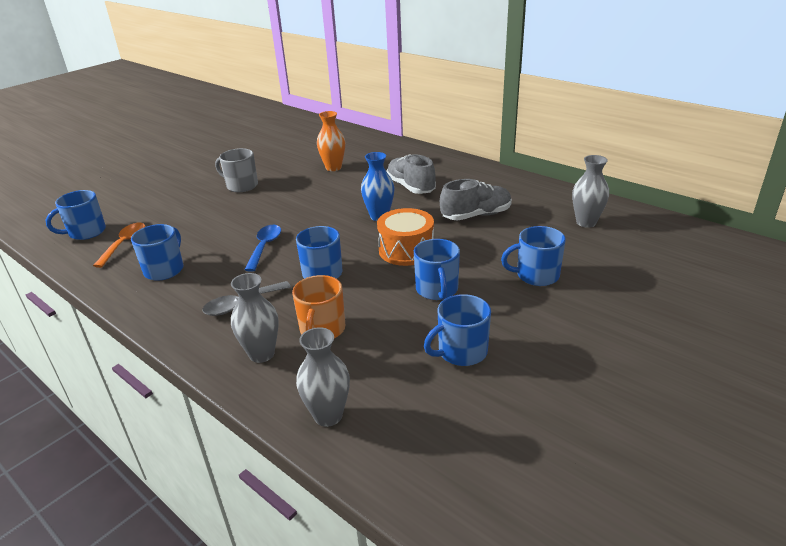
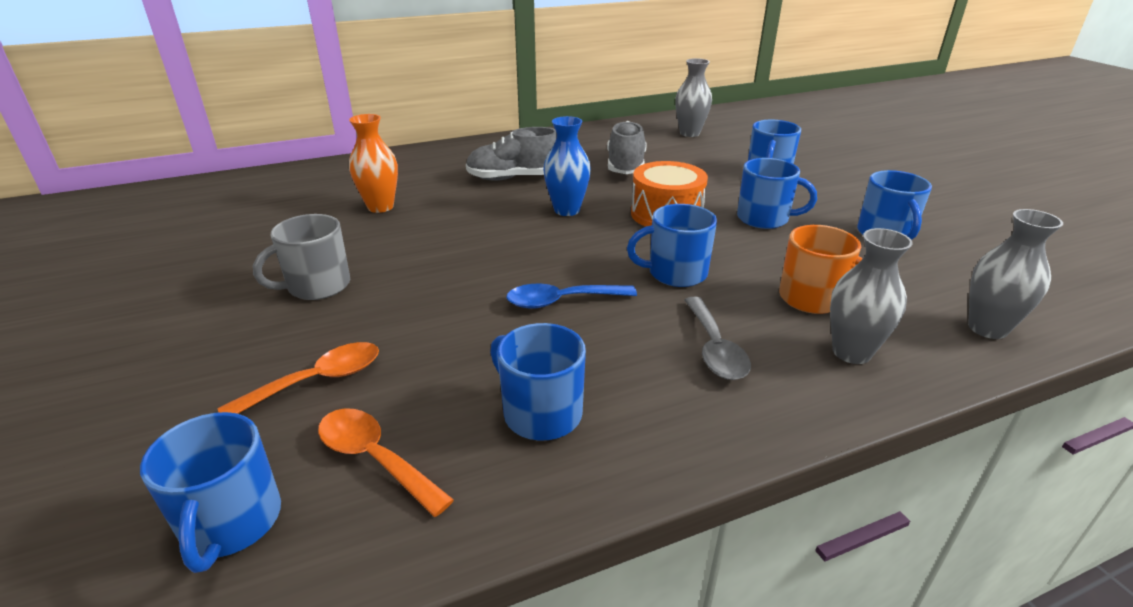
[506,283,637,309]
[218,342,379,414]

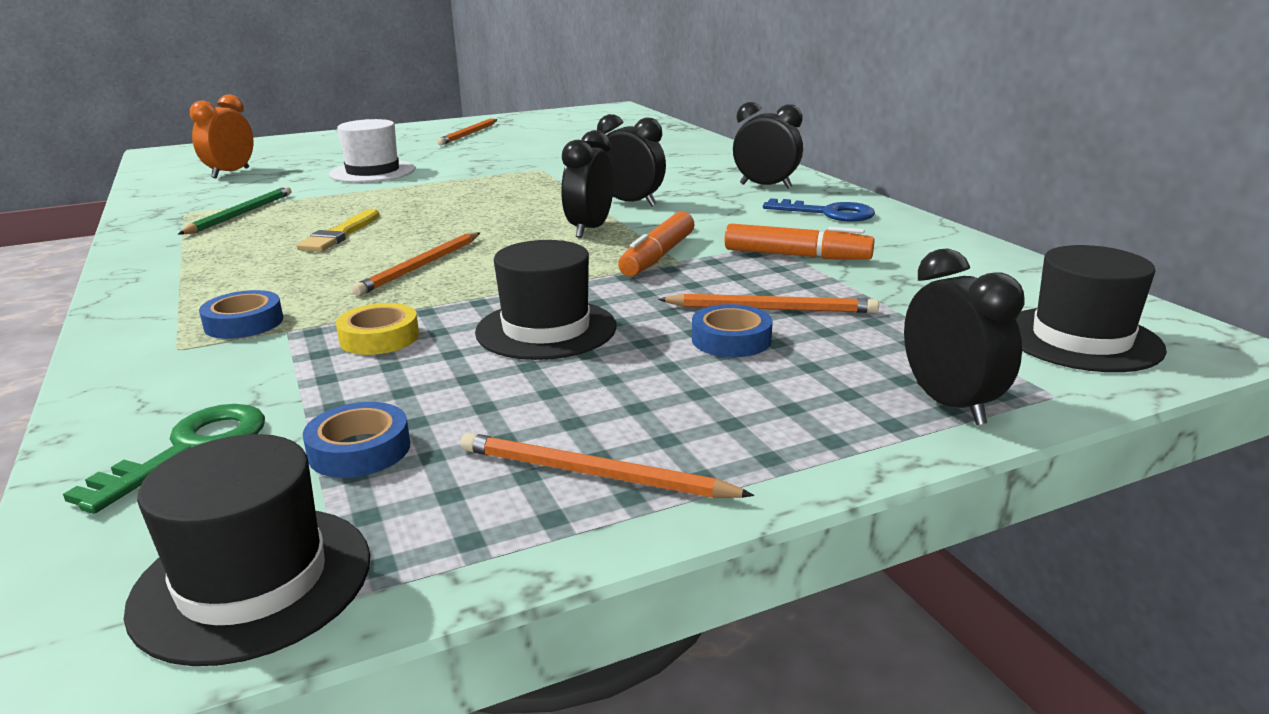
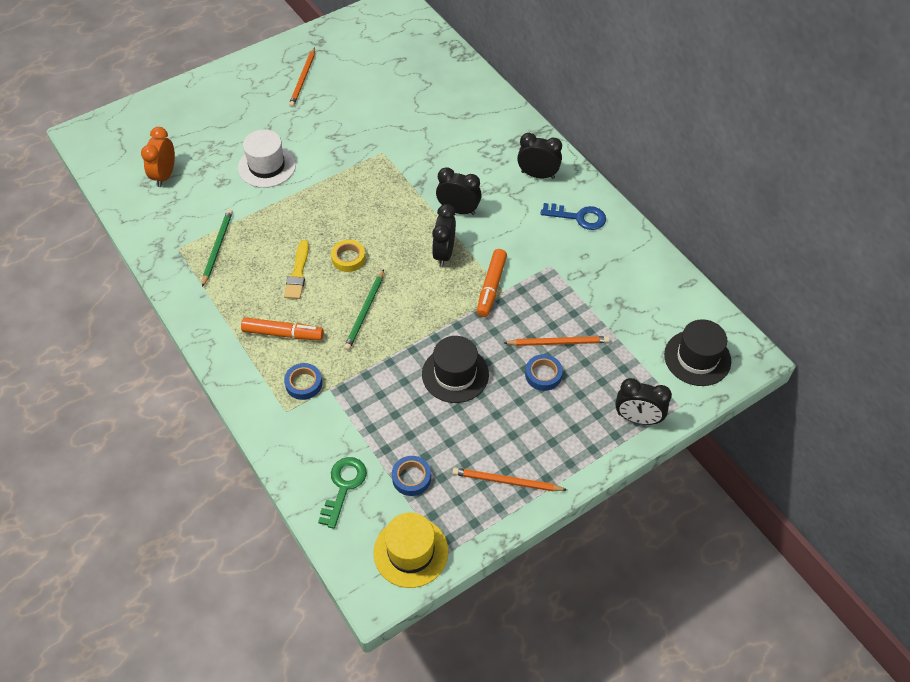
[241,317,324,340]
[344,269,384,350]
[615,378,672,425]
[331,240,366,272]
[373,513,448,588]

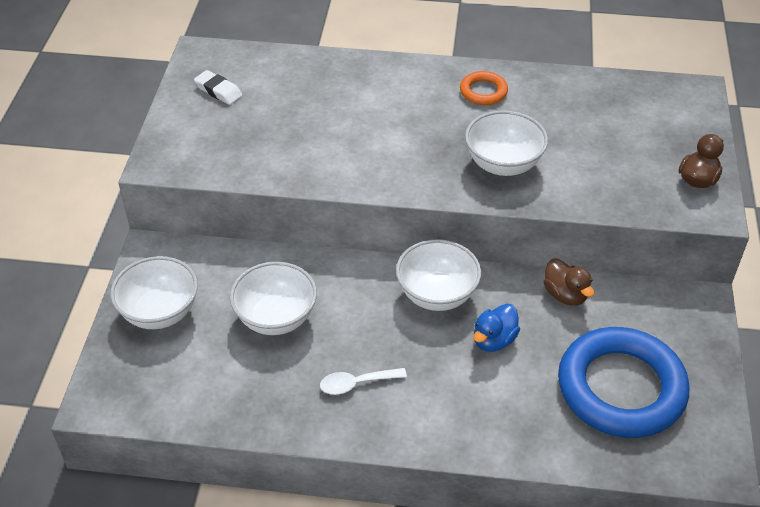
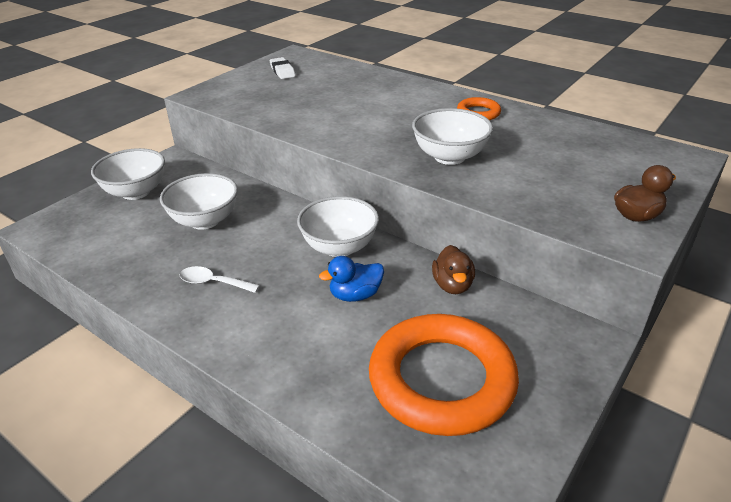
[369,314,519,436]

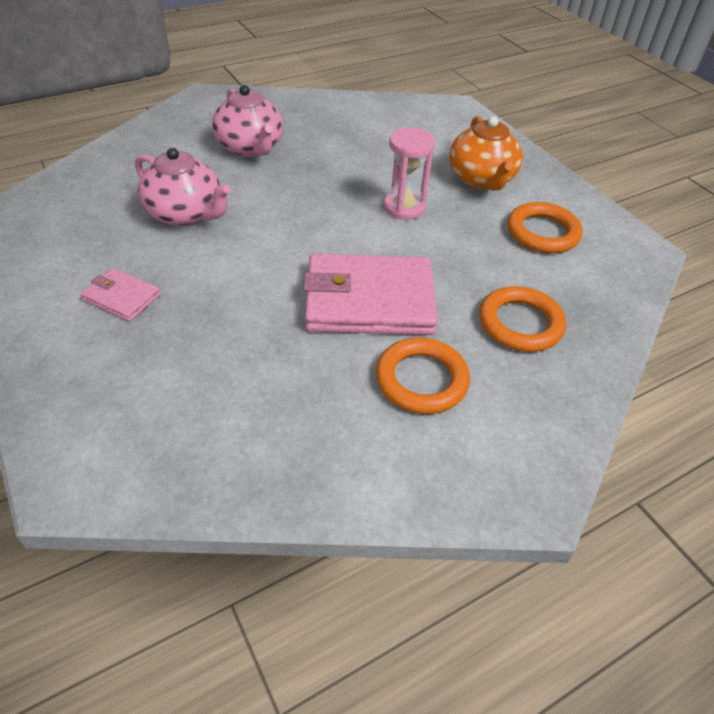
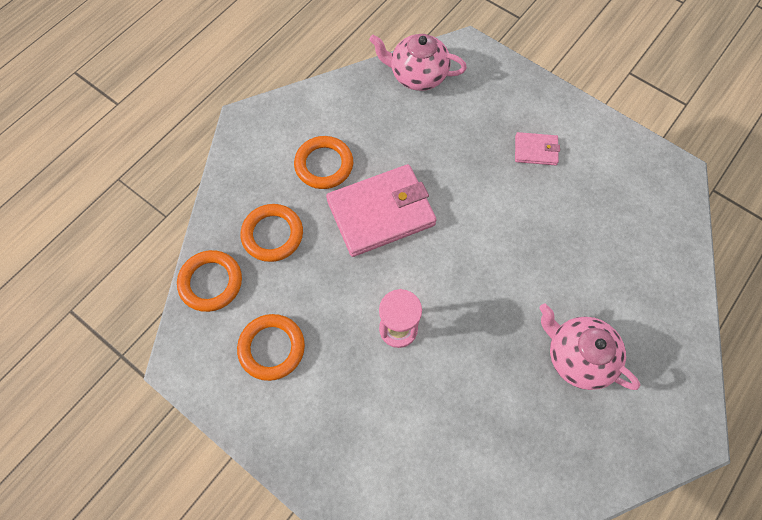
[449,116,523,190] (first image)
[369,34,467,91]
[177,250,242,312]

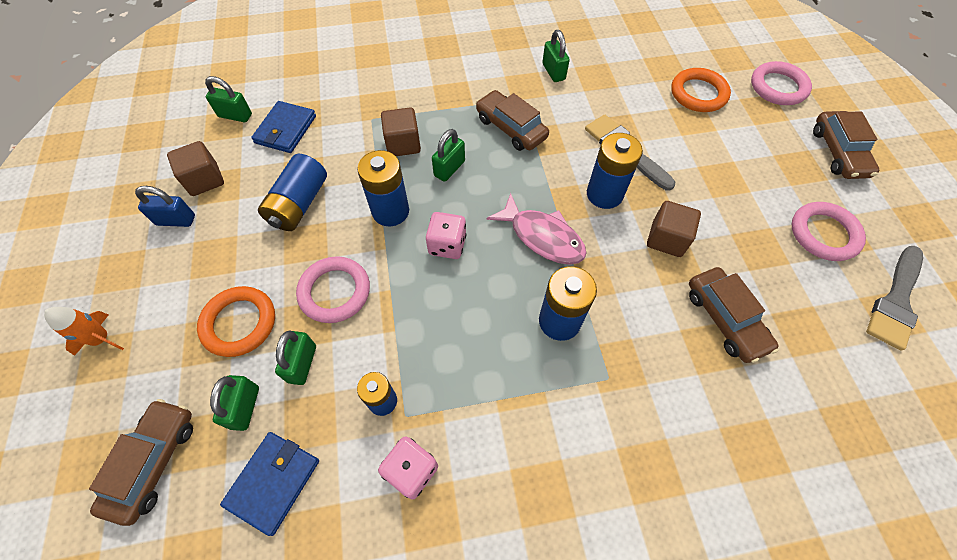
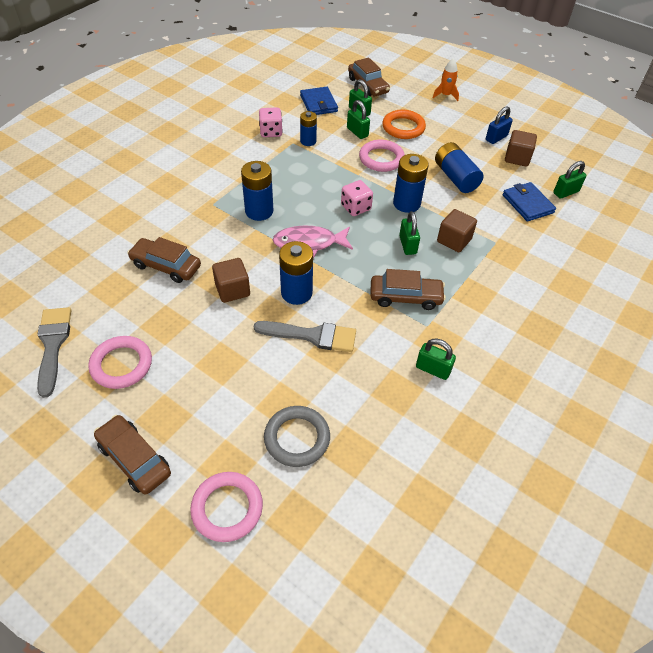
[264,406,330,467]

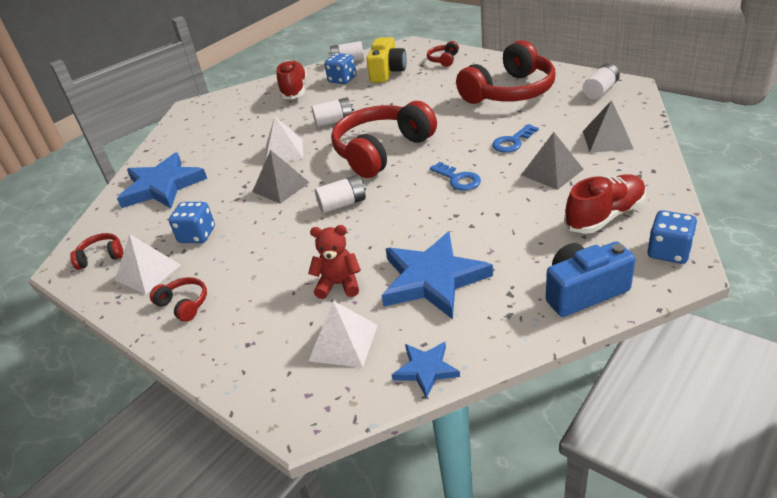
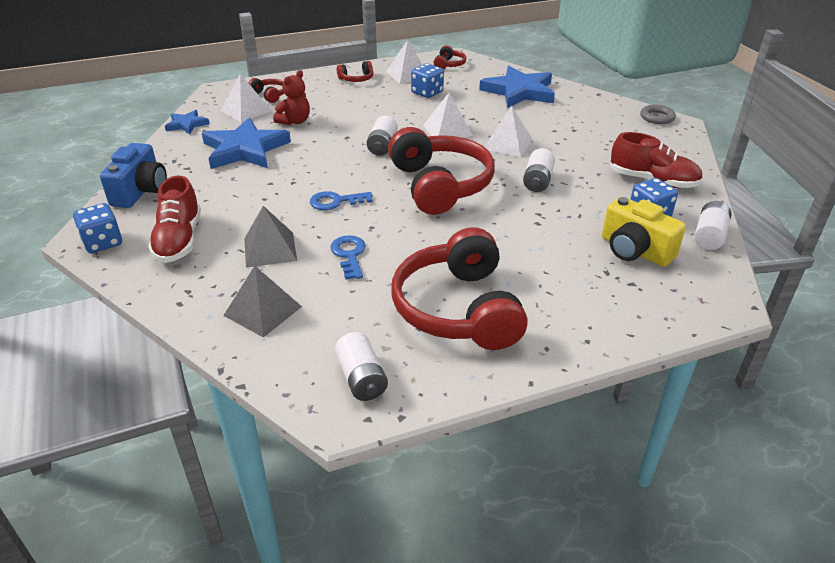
[249,78,285,103]
[423,93,473,138]
[640,105,676,124]

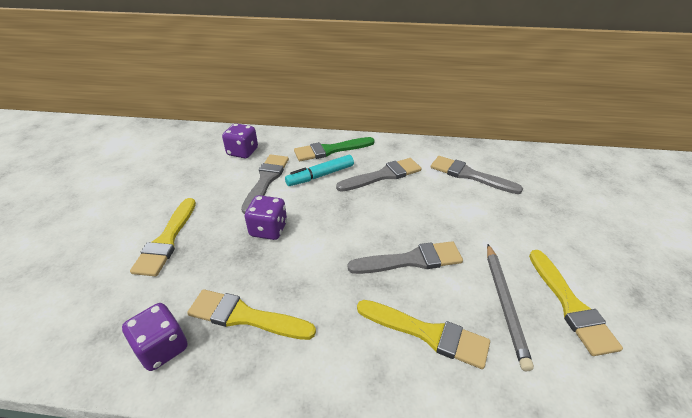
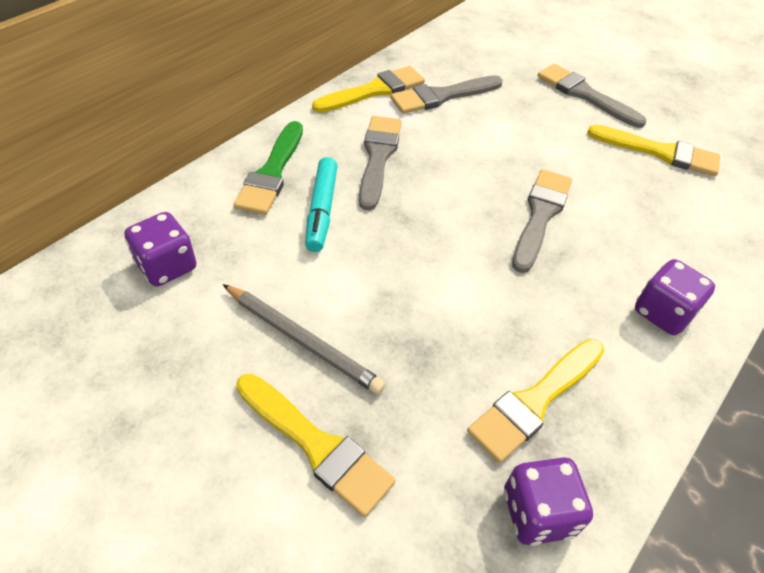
[537,64,647,128]
[635,259,715,335]
[223,284,386,395]
[312,66,425,113]

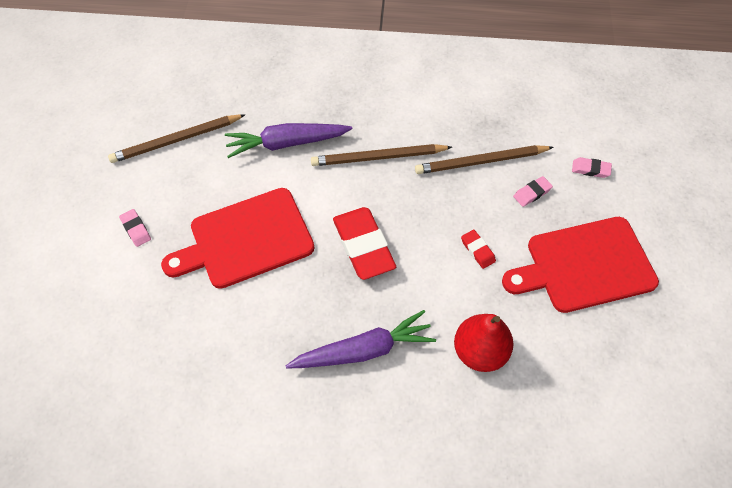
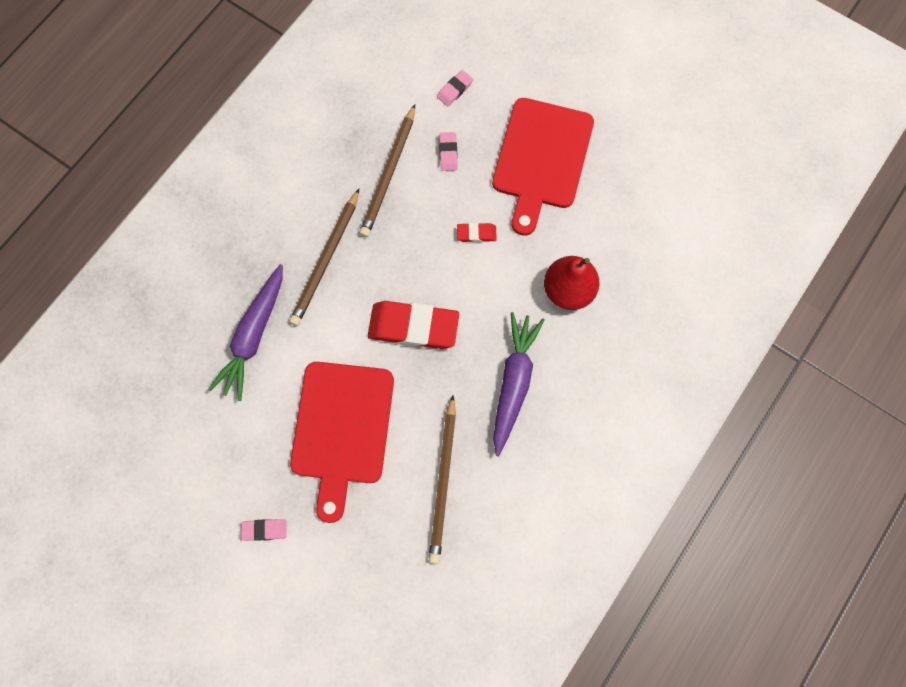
[429,395,456,564]

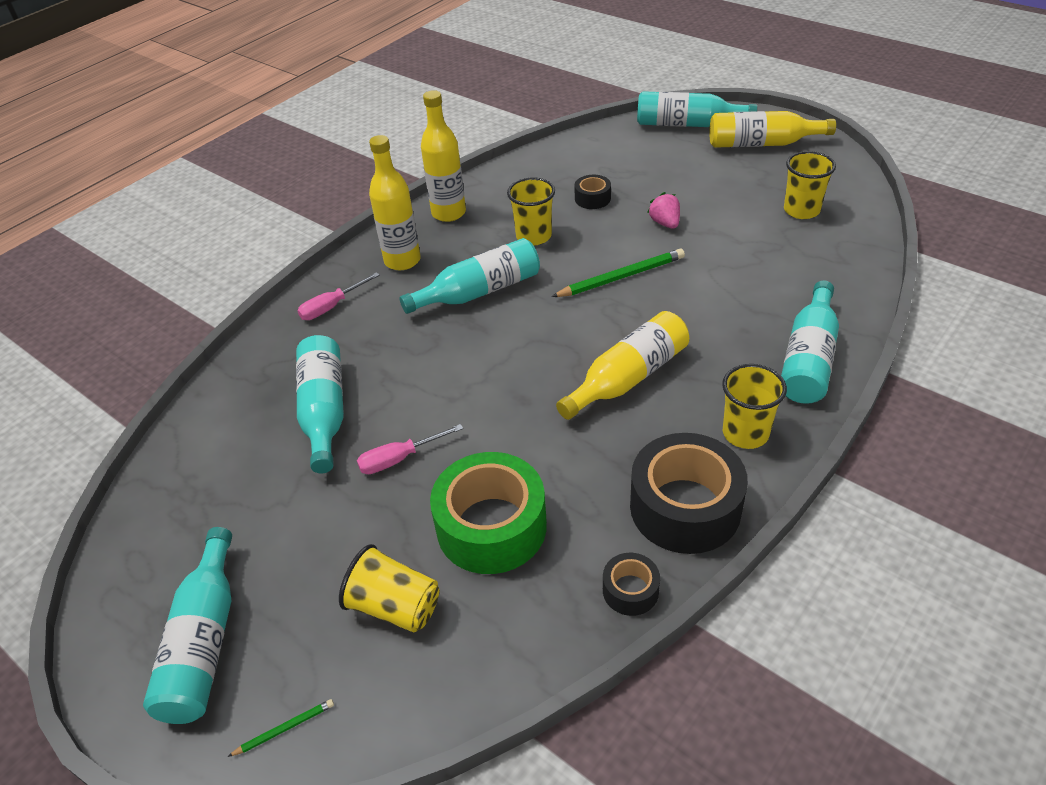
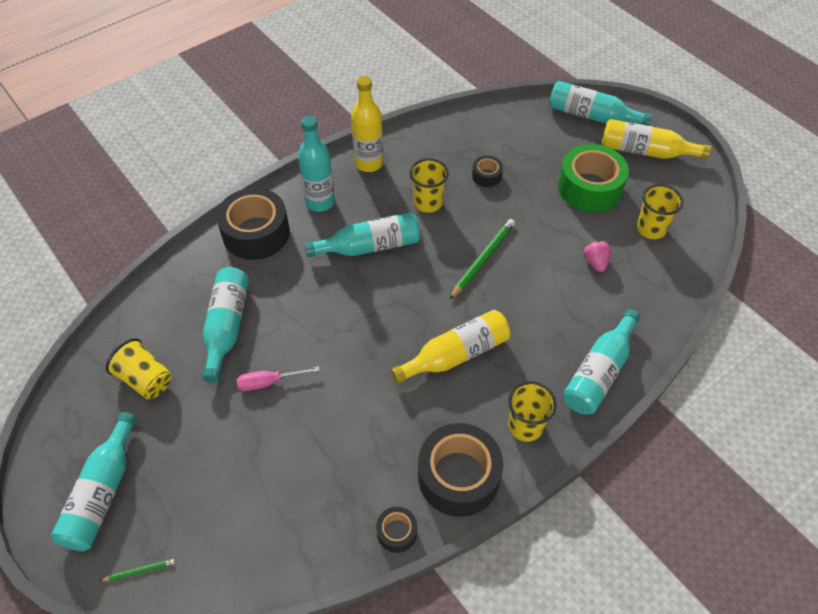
[298,116,335,212]
[582,240,611,272]
[450,219,515,299]
[217,188,290,260]
[558,144,629,212]
[106,338,171,399]

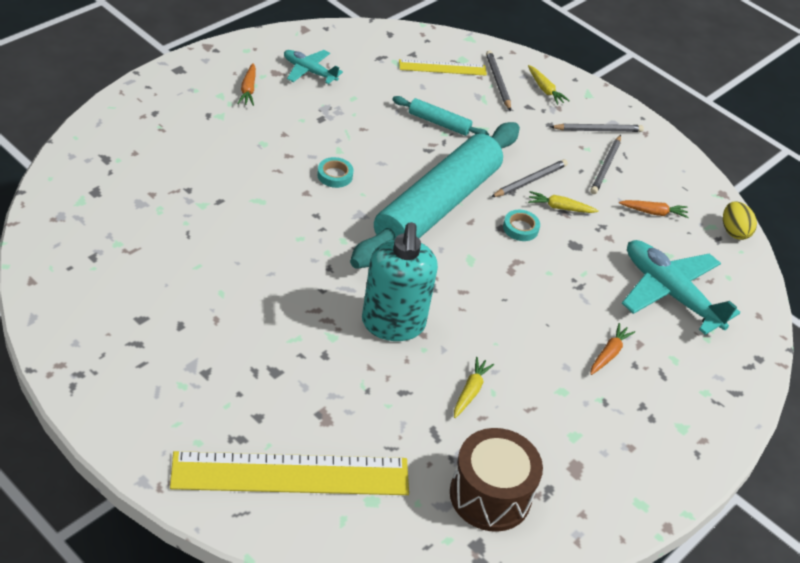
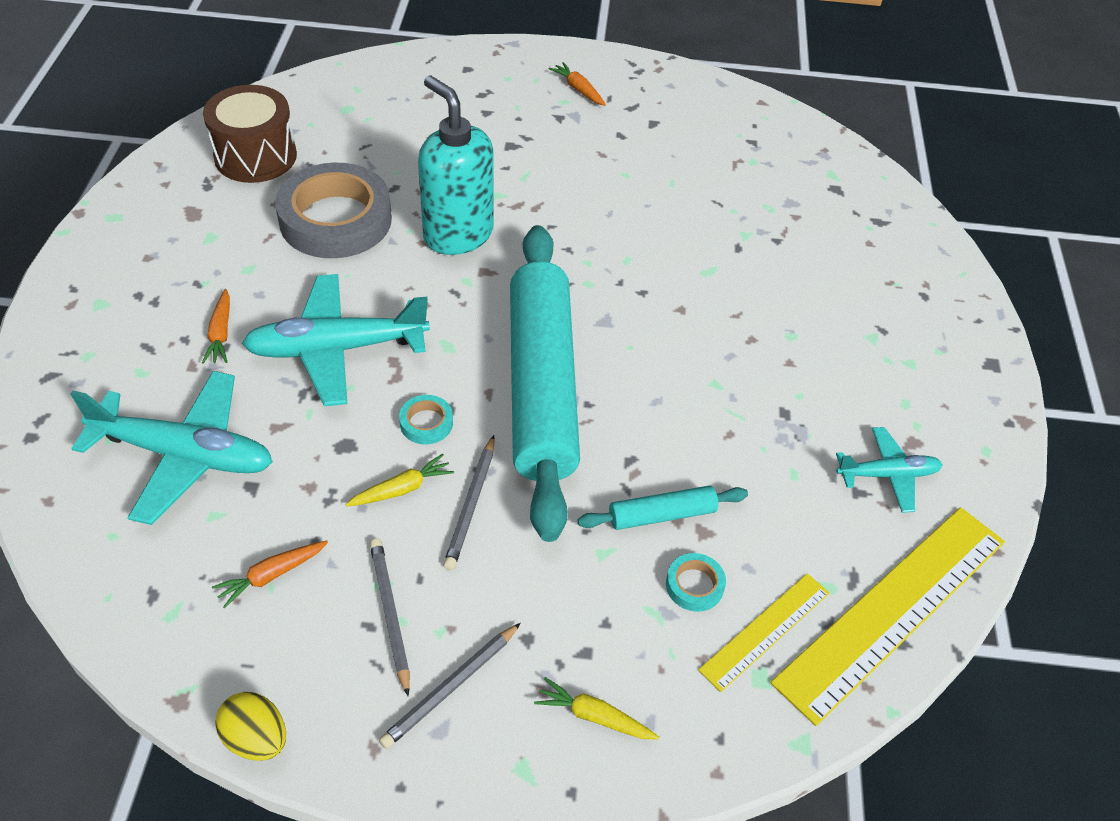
[486,50,511,111] (first image)
[549,62,606,106]
[666,553,726,612]
[215,692,286,761]
[275,163,392,258]
[770,507,1005,726]
[242,274,430,406]

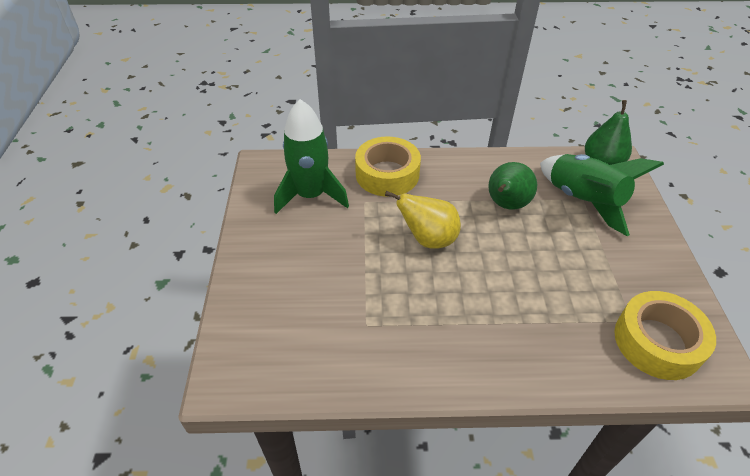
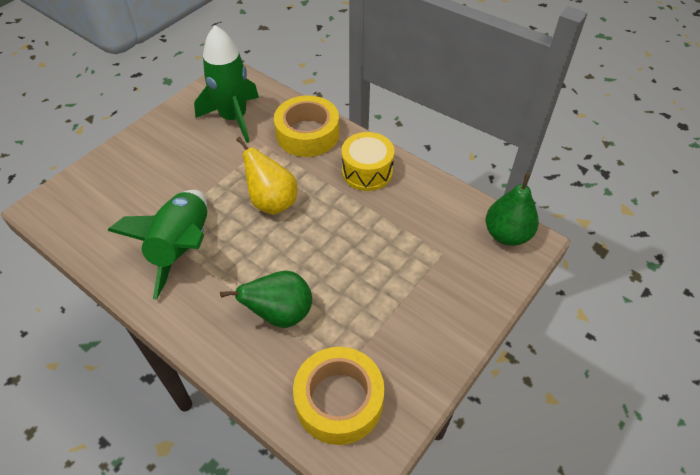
[107,190,207,300]
[220,271,312,328]
[341,132,394,191]

